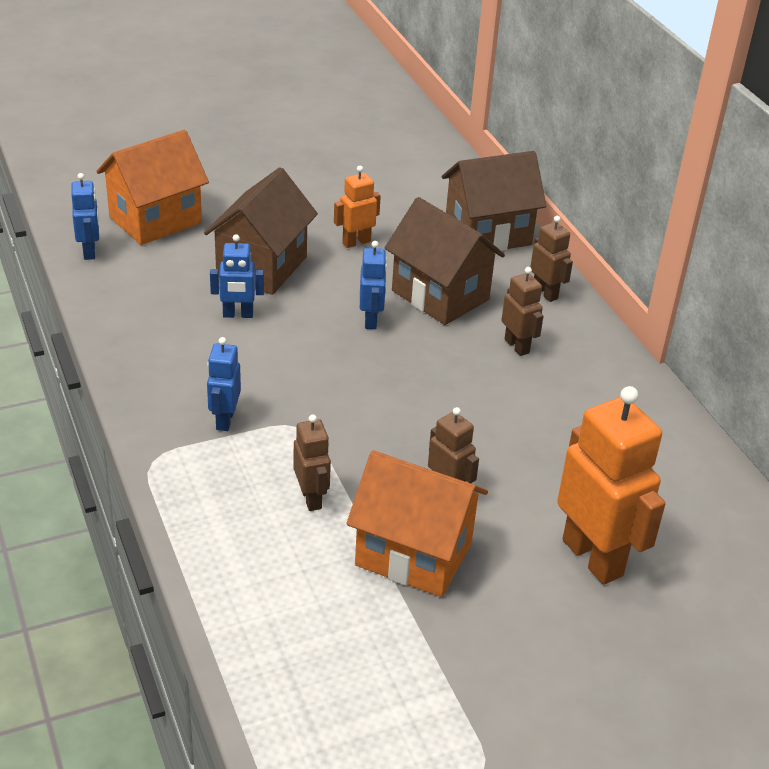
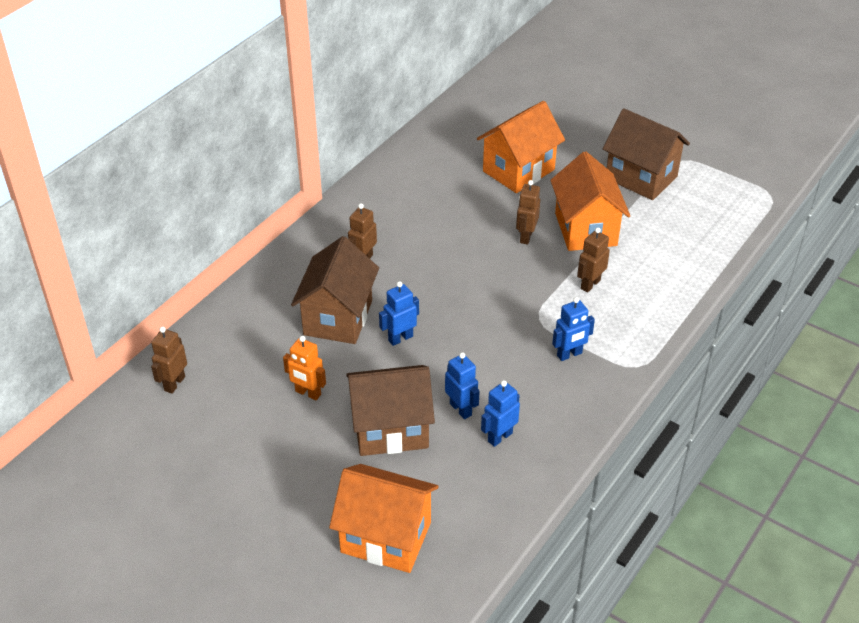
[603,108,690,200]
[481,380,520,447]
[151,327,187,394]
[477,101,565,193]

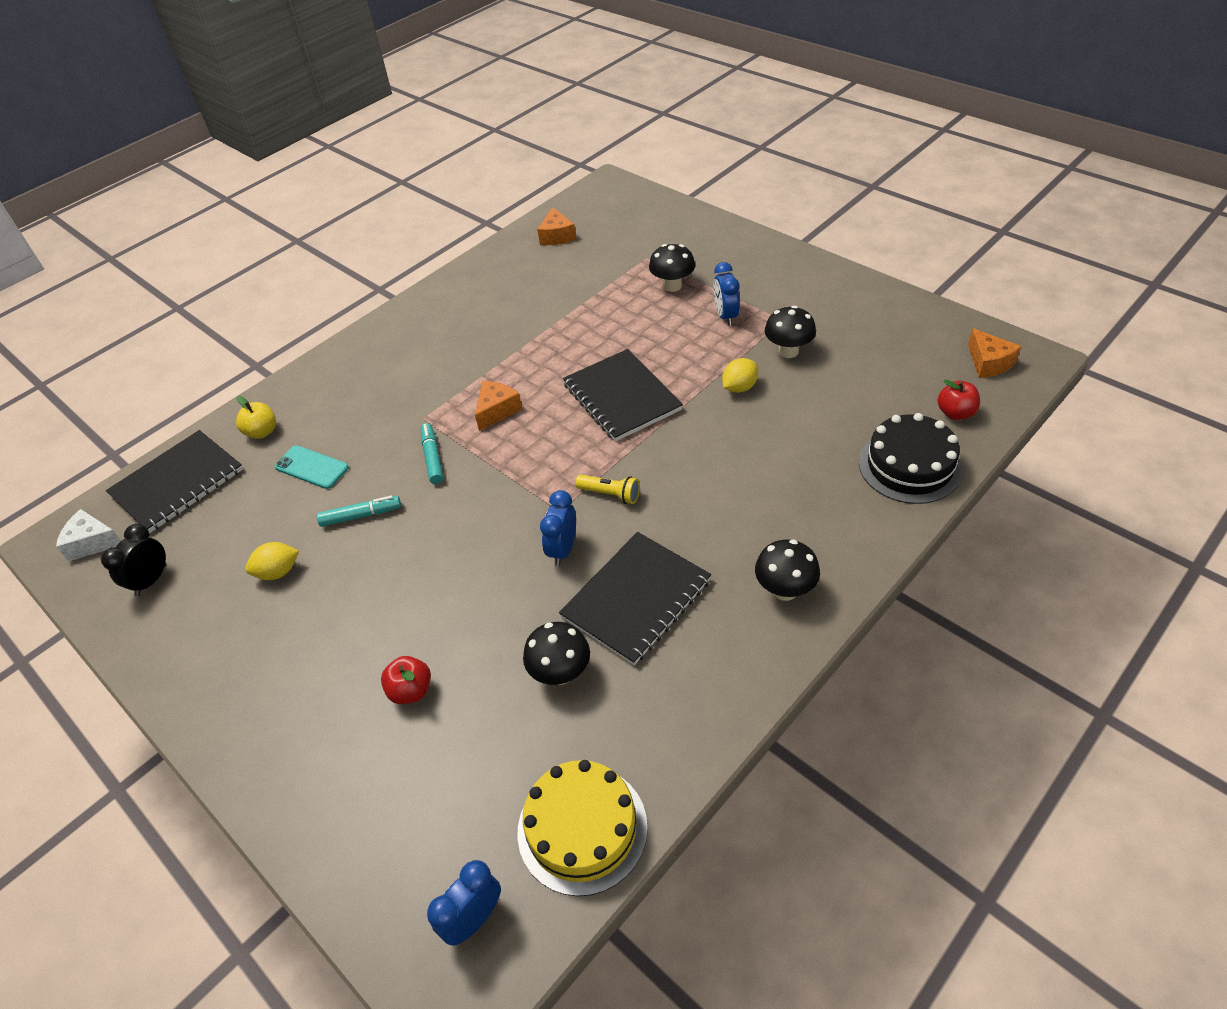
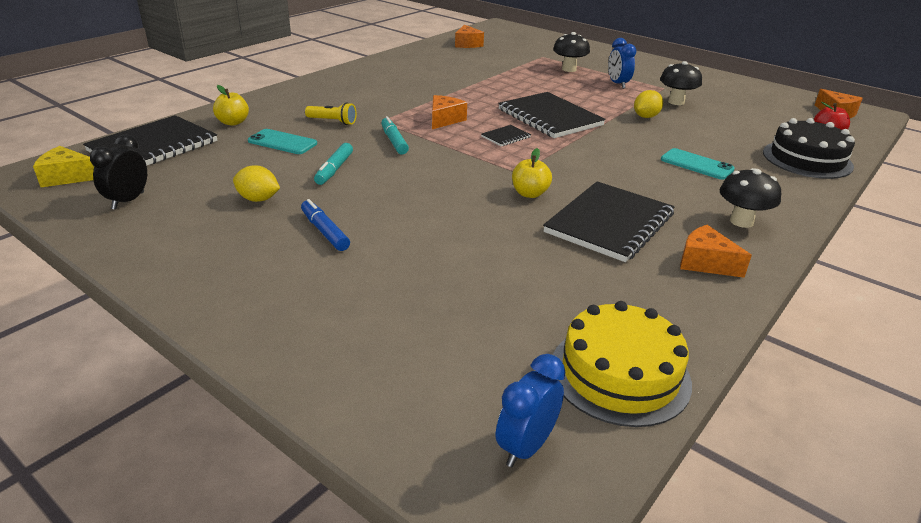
[305,102,357,125]
[512,148,552,198]
[314,143,353,185]
[33,146,94,187]
[233,165,280,202]
[523,622,590,685] (first image)
[381,656,431,704] (first image)
[481,125,531,146]
[661,148,735,180]
[301,199,350,251]
[680,225,752,278]

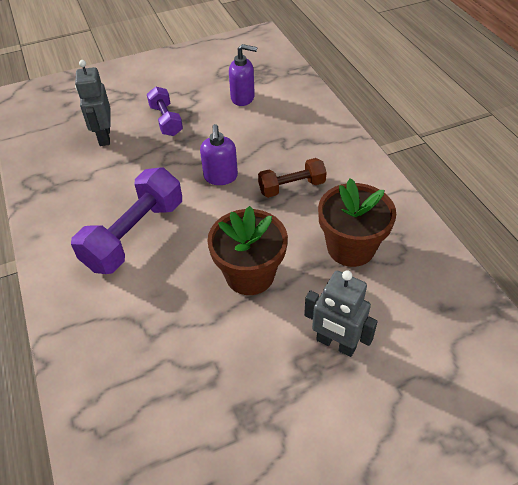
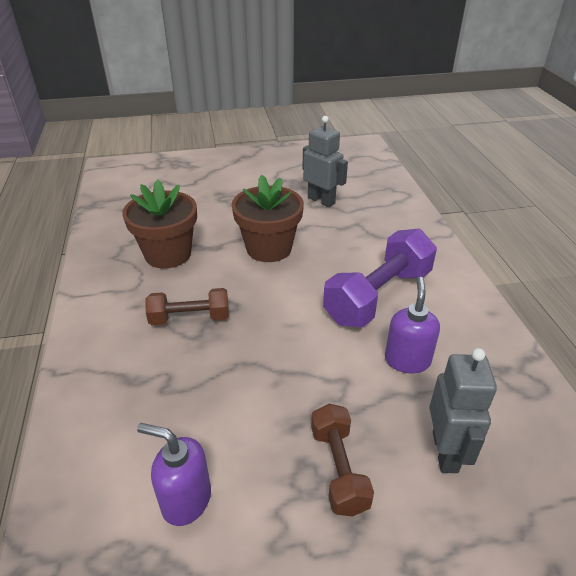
[311,404,374,517]
[385,277,440,374]
[302,116,348,207]

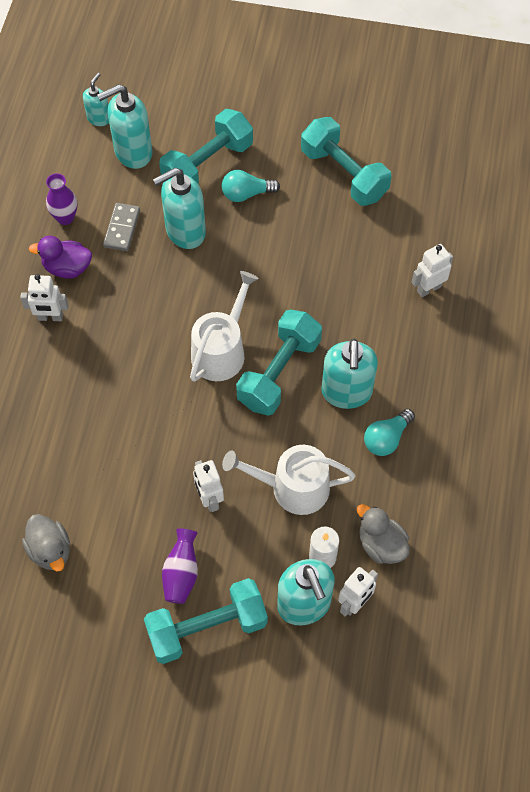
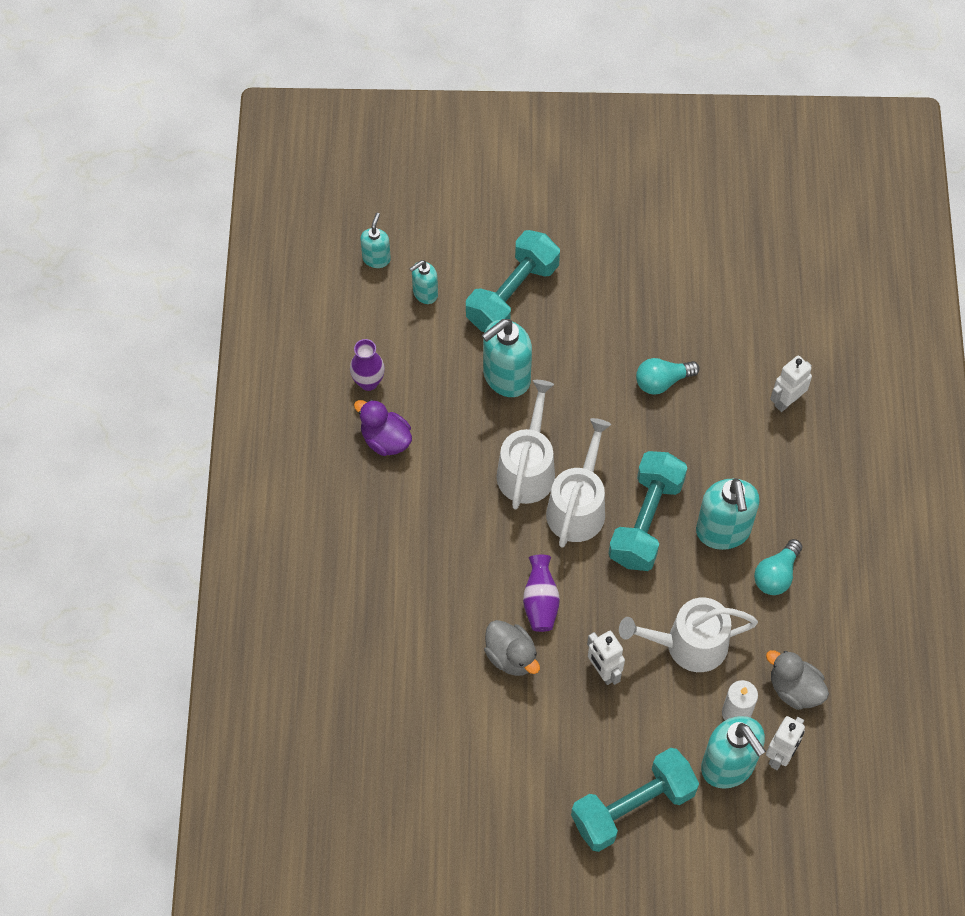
[409,260,438,304]
[301,117,391,206] (first image)
[636,358,700,395]
[103,203,140,251] (first image)
[354,399,412,456]
[20,274,68,321] (first image)
[484,620,540,676]
[523,555,560,632]
[496,380,555,509]

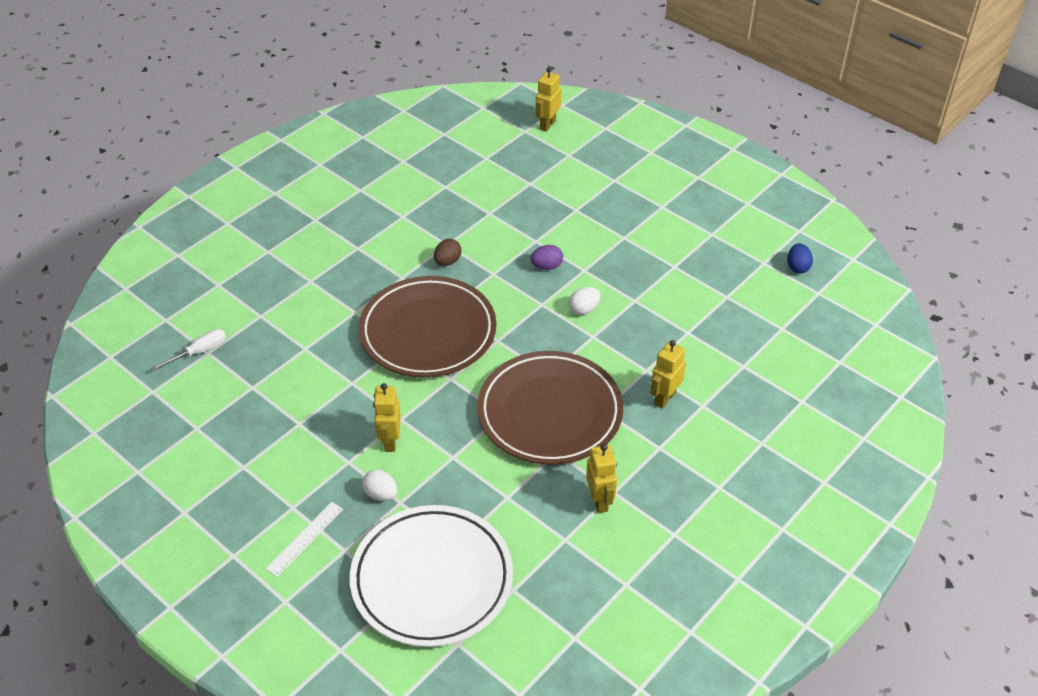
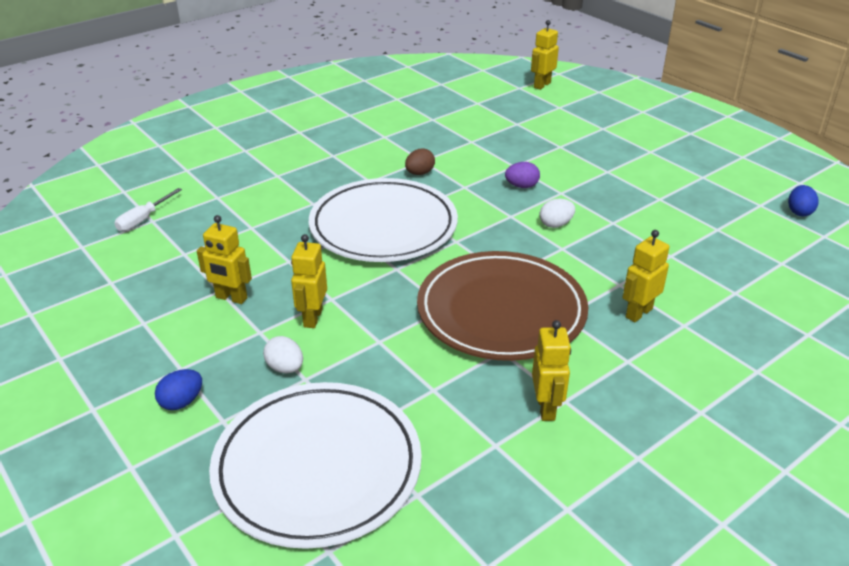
[309,178,458,262]
[115,188,182,231]
[155,369,202,410]
[197,215,252,304]

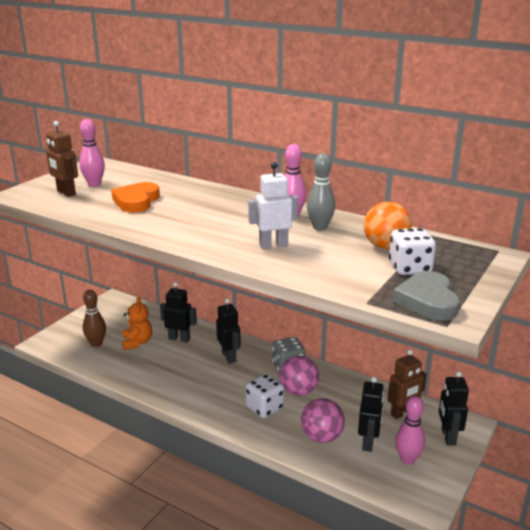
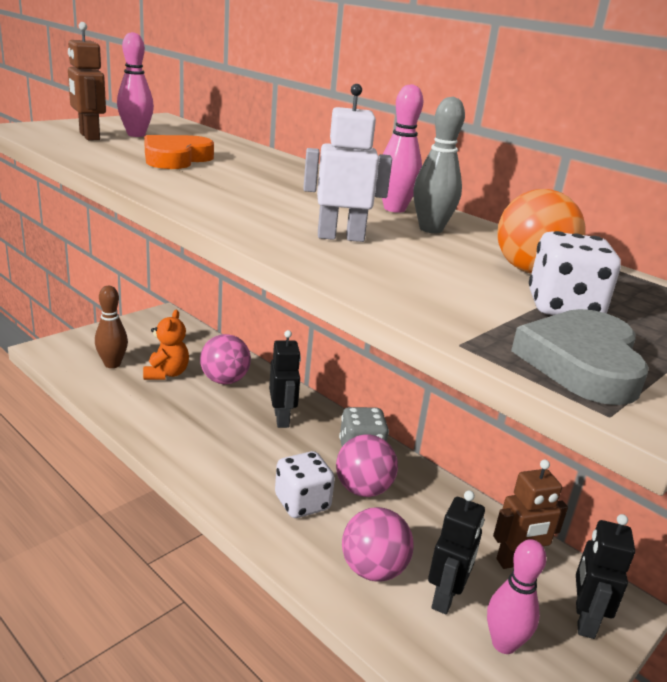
[200,334,251,384]

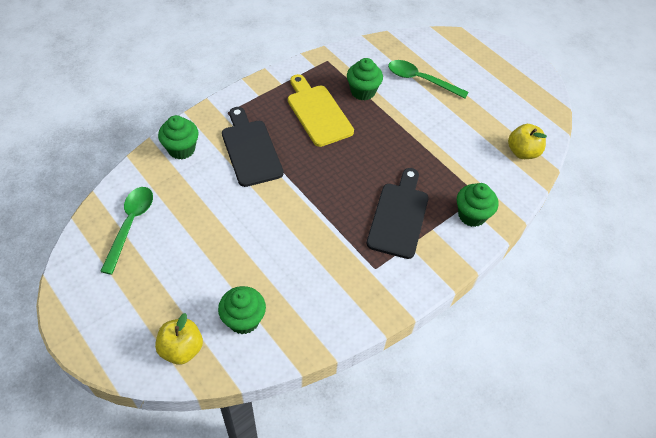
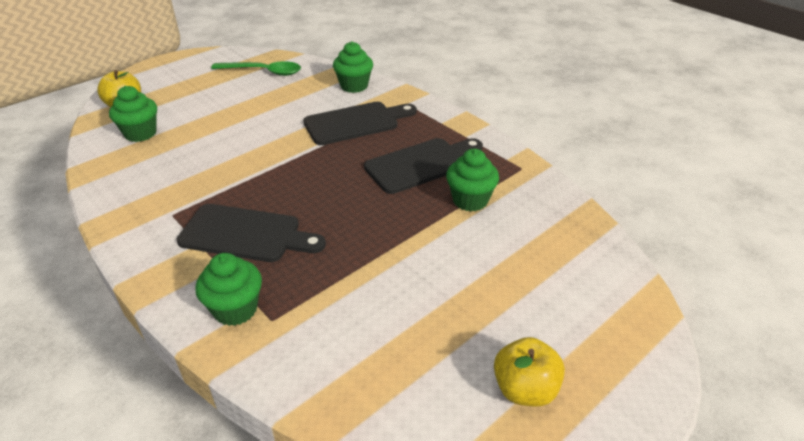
[388,60,469,99] (first image)
[364,138,483,194]
[494,337,565,407]

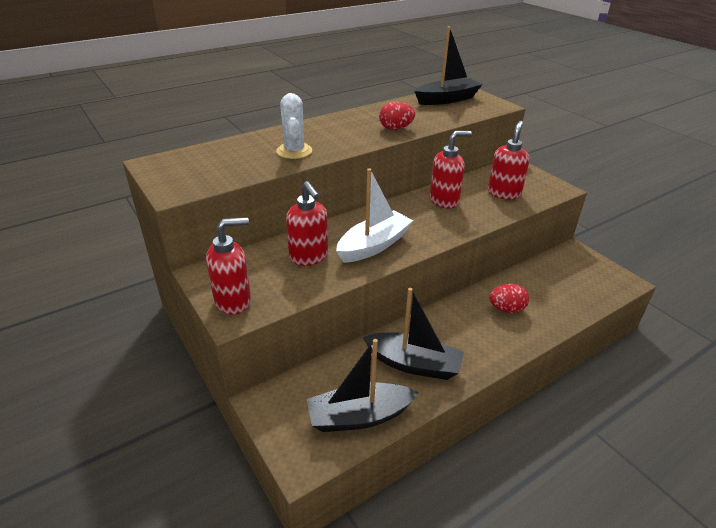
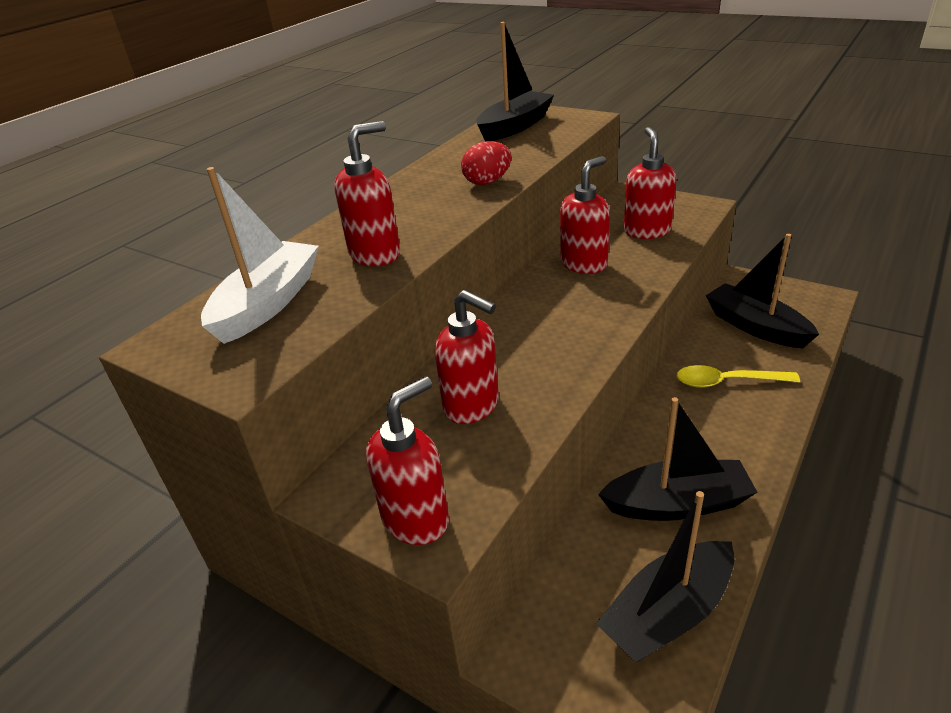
[334,121,400,266]
[201,167,319,344]
[677,365,800,388]
[706,234,819,348]

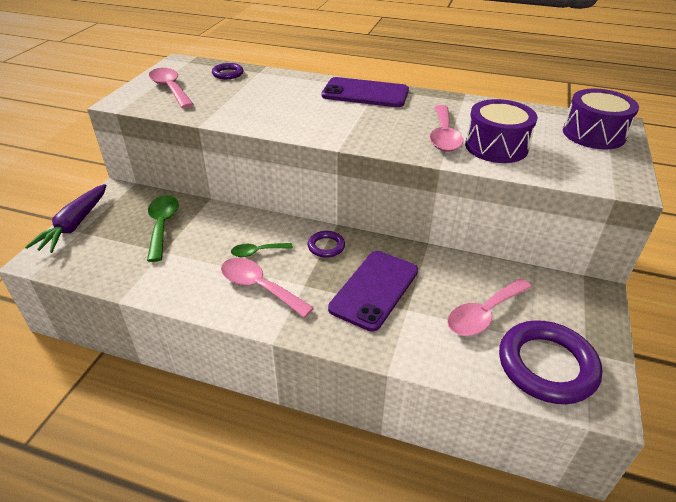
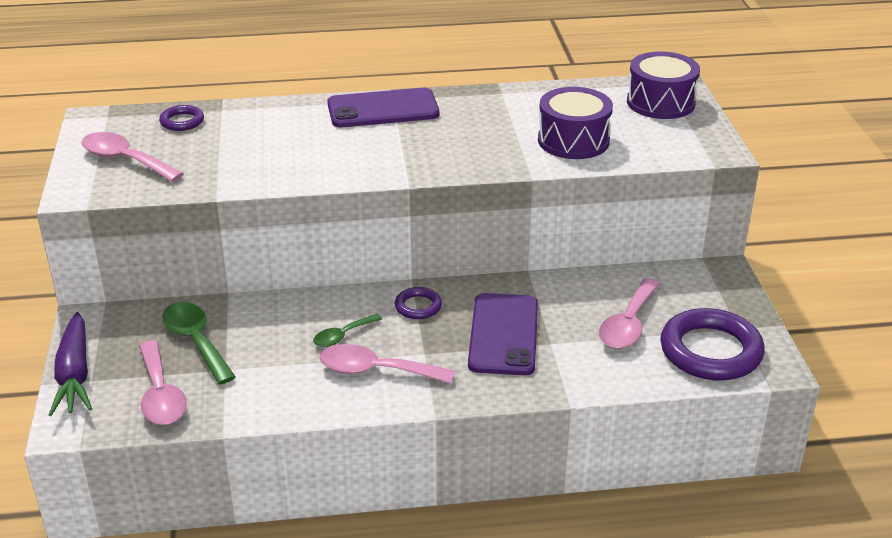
[139,340,187,425]

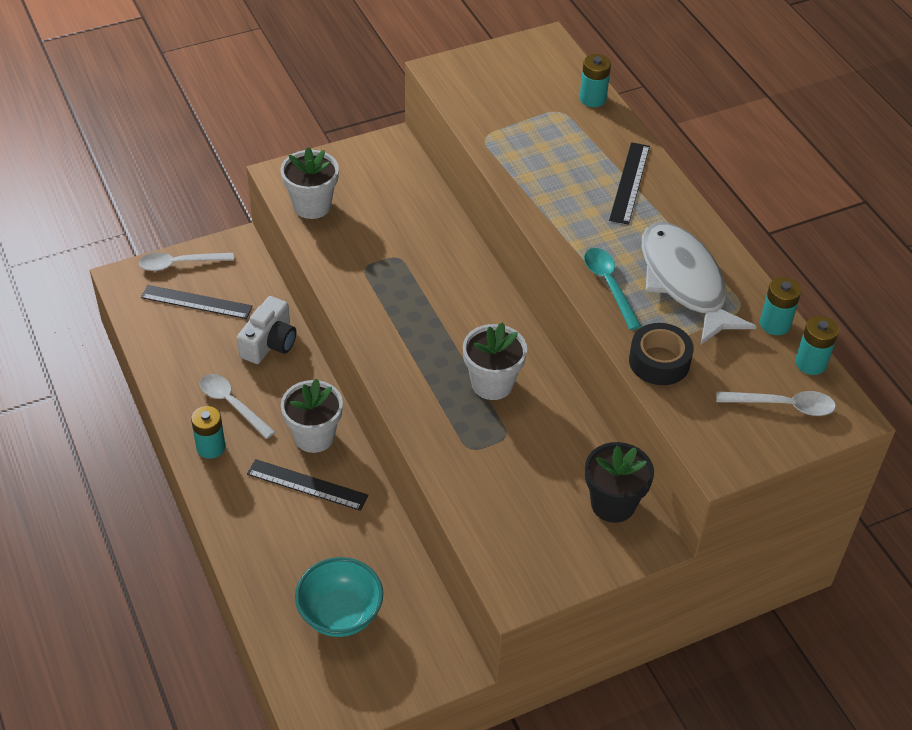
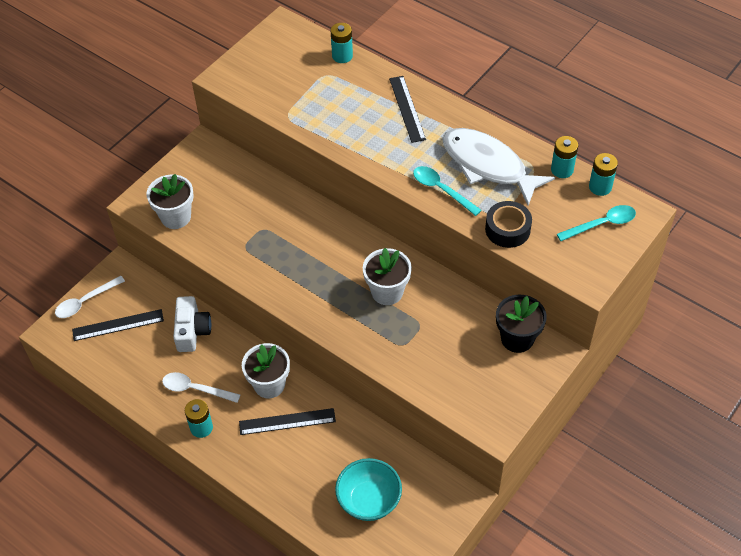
[557,205,636,241]

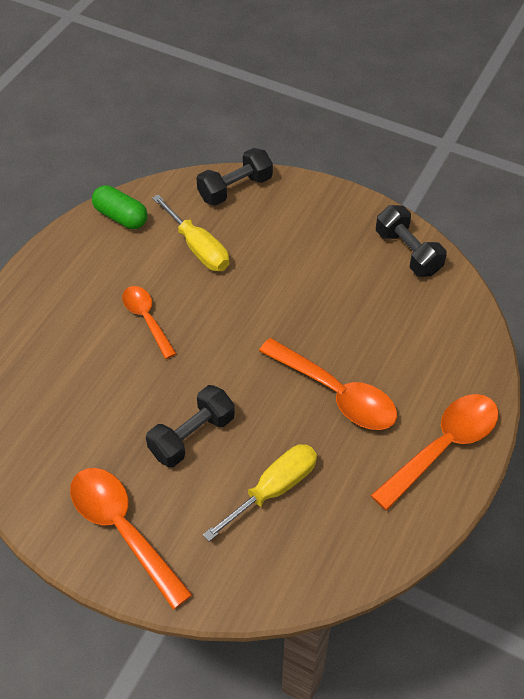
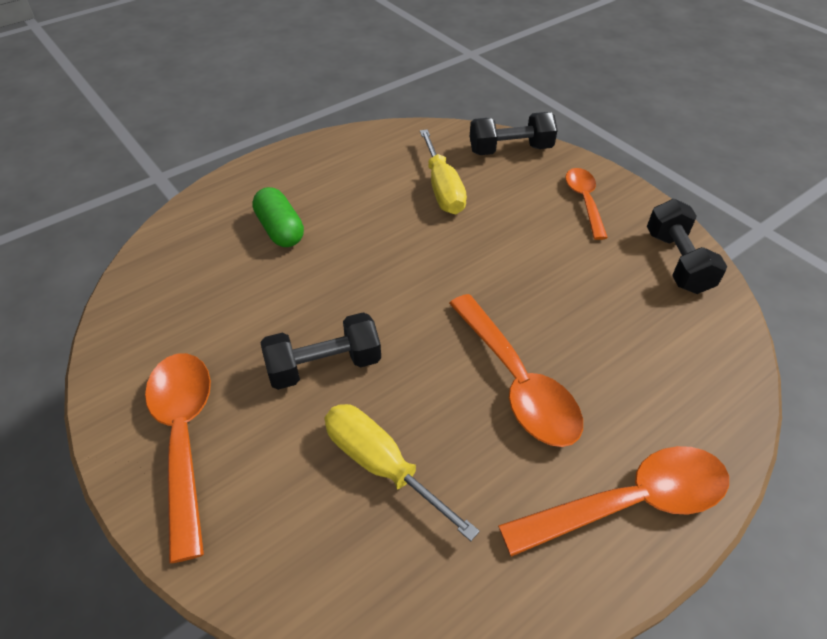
[252,187,304,247]
[565,168,608,240]
[325,404,480,541]

